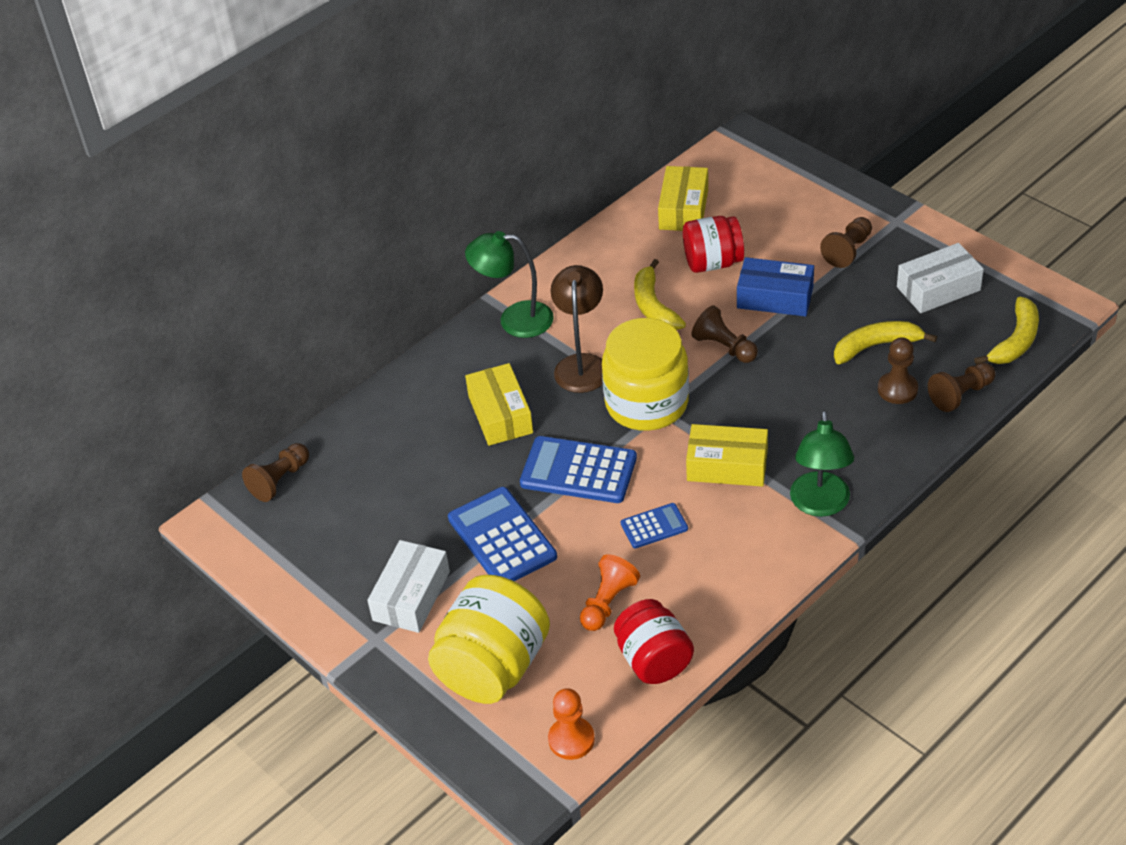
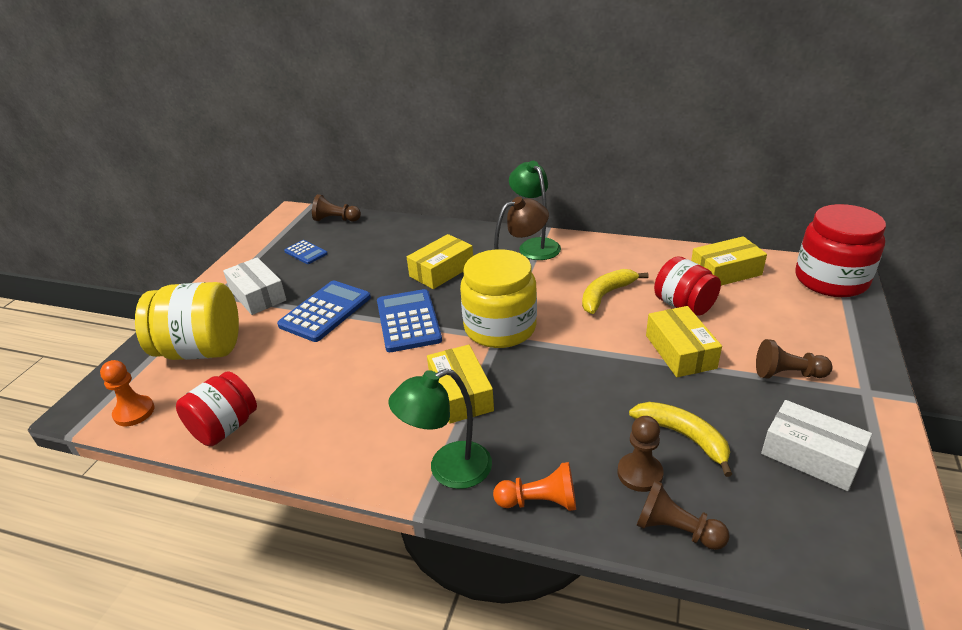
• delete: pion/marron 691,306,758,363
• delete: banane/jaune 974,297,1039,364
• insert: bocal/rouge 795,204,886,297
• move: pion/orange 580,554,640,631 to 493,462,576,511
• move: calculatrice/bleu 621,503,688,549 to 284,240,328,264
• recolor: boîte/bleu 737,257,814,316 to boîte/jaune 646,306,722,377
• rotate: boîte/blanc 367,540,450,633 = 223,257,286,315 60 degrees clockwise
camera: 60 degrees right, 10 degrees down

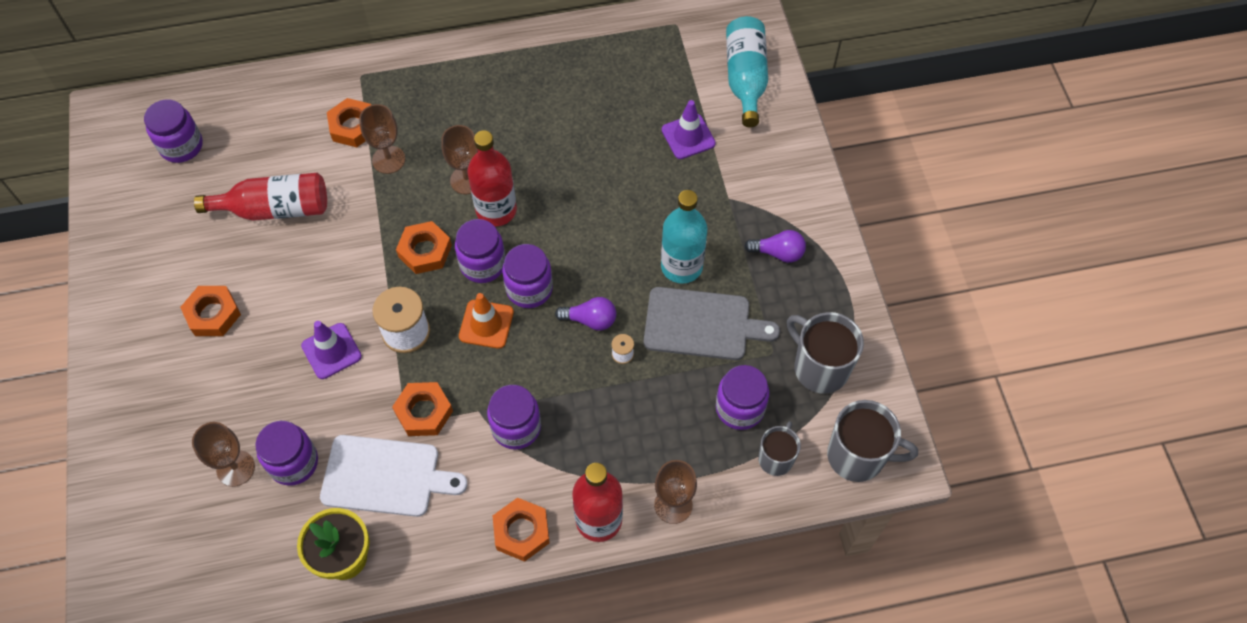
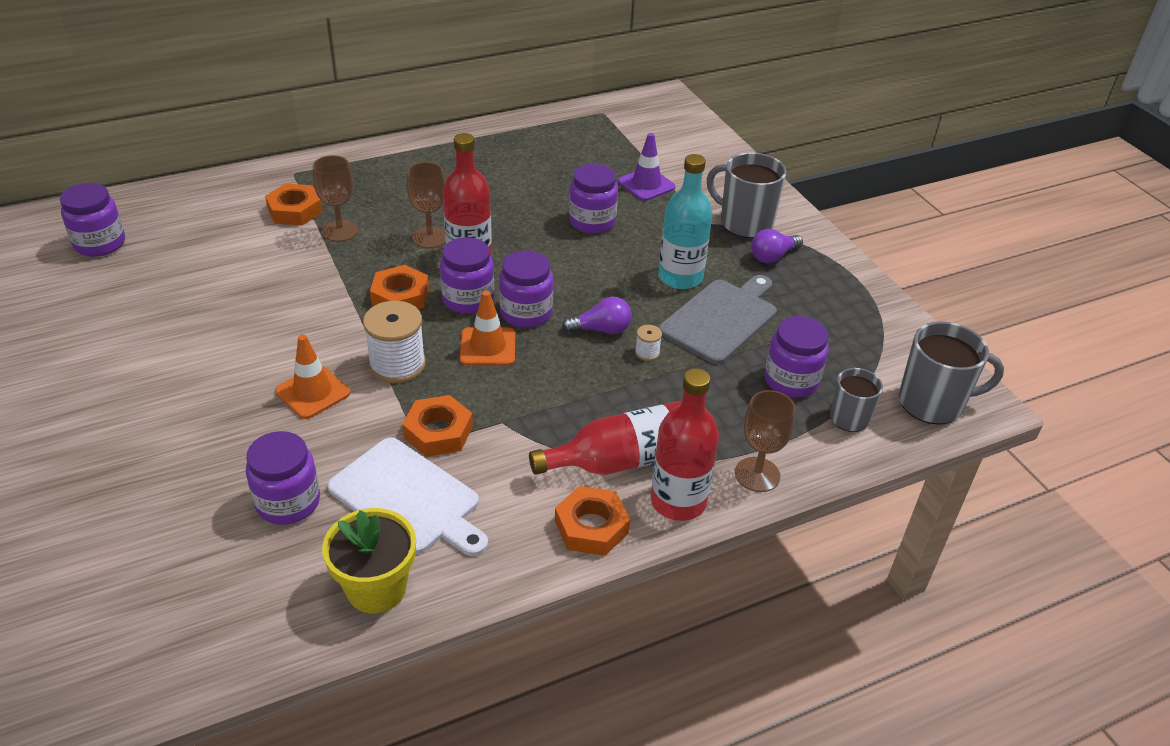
• delete: écrou/orange 180,286,241,336
• delete: verre à pied/marron 192,422,255,487
• delete: bouteille/turquoise 726,16,768,127
• move: bouteille/rouge 194,173,327,221 to 529,401,682,475
• move: bocal/violet 487,385,541,450 to 569,164,618,234
• move: tasse/gris 787,312,864,394 to 707,152,787,238
• recolor: cône de chantier/violet 301,321,362,379 to cône de chantier/orange 275,335,350,419
• rotate: planche à découper/blanc 320,435,467,517 = 327,438,488,556 45 degrees clockwise
• rotate: planche à découper/gris 644,287,780,360 = 659,275,777,364 45 degrees counterclockwise
• rotate: ampoule/violet 744,230,806,263 = 751,229,803,263 150 degrees clockwise
camera: 15 degrees left, 20 degrees down

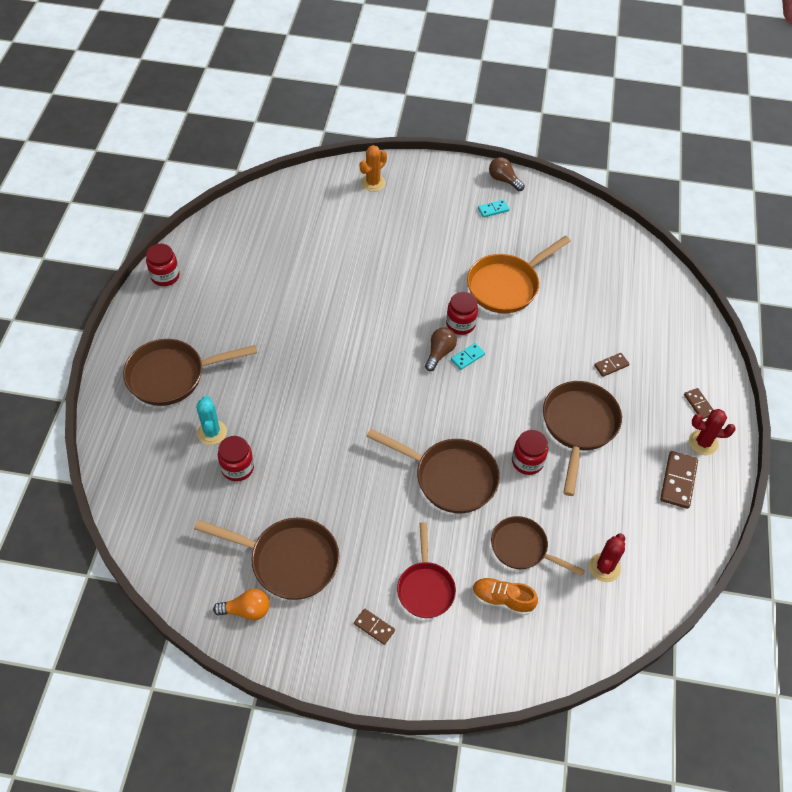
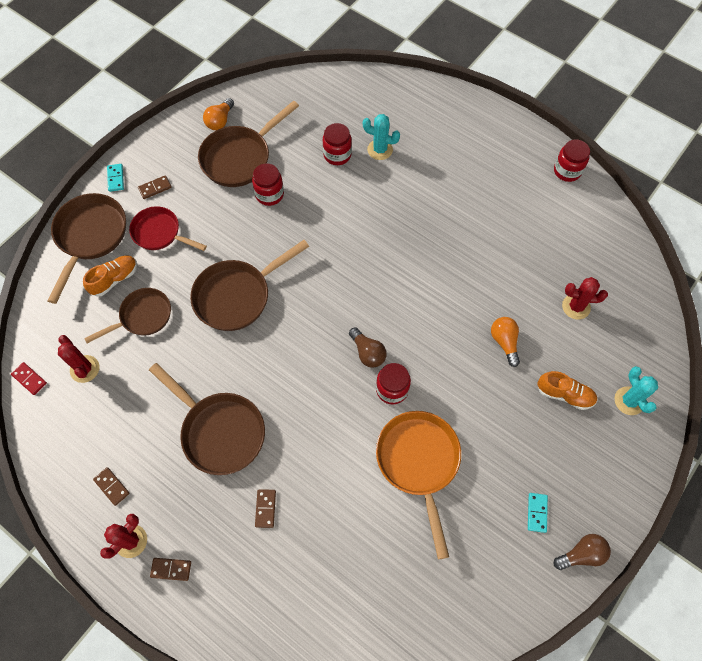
• insert: domino/rouge 11,362,47,395
• insert: ampoule/orange 491,317,520,367
• insert: chaussure/orange 537,371,597,410
• insert: cactus/rouge 562,277,608,320
• move: poêle/marron 123,339,257,406 to 47,193,126,304
• move: domino/turquoise 451,343,485,370 to 107,164,124,192
• move: bocal/rouge 512,430,548,475 to 252,163,284,206
• recolor: cactus/orange 359,145,387,192 to cactus/turquoise 614,366,658,415
• resize: domino/marron 660,451,698,509 = 93,467,130,506 x0.60
camera: 120 degrees right, 10 degrees up

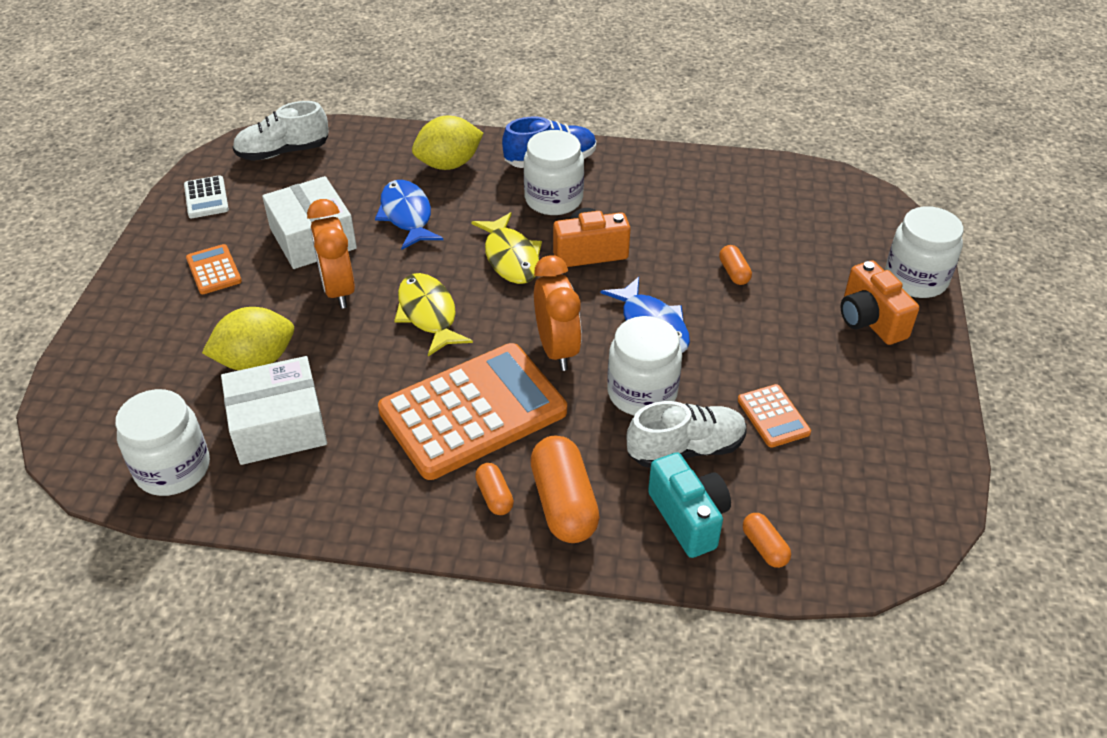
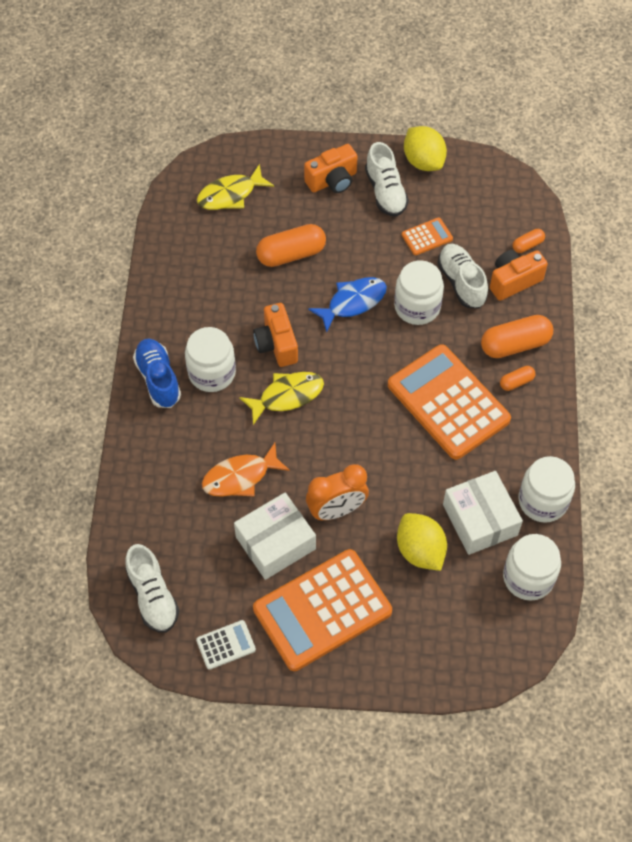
• delete: réveil/orange 534,255,582,371
• insert: chaussure/blanc 365,142,409,217
• move: poisson/jaune 394,273,473,356 to 197,164,274,210
• move: citron/jaune 412,116,484,170 to 404,126,447,171
• move: bocal/blanc 885,206,964,298 to 518,456,575,523
• recolor: poisson/bleu 375,180,443,250 to poisson/orange 202,443,290,497
• recolor: appareil photo/turquoise 648,452,731,558 to appareil photo/orange 490,250,548,301
• resize: calculatrice/orange 186,244,242,294 = 253,549,392,671 x2.33
• resize: gélule/orange 719,245,752,285 = 256,224,326,267 x1.97
camera: 95 degrees left, 15 degrees up

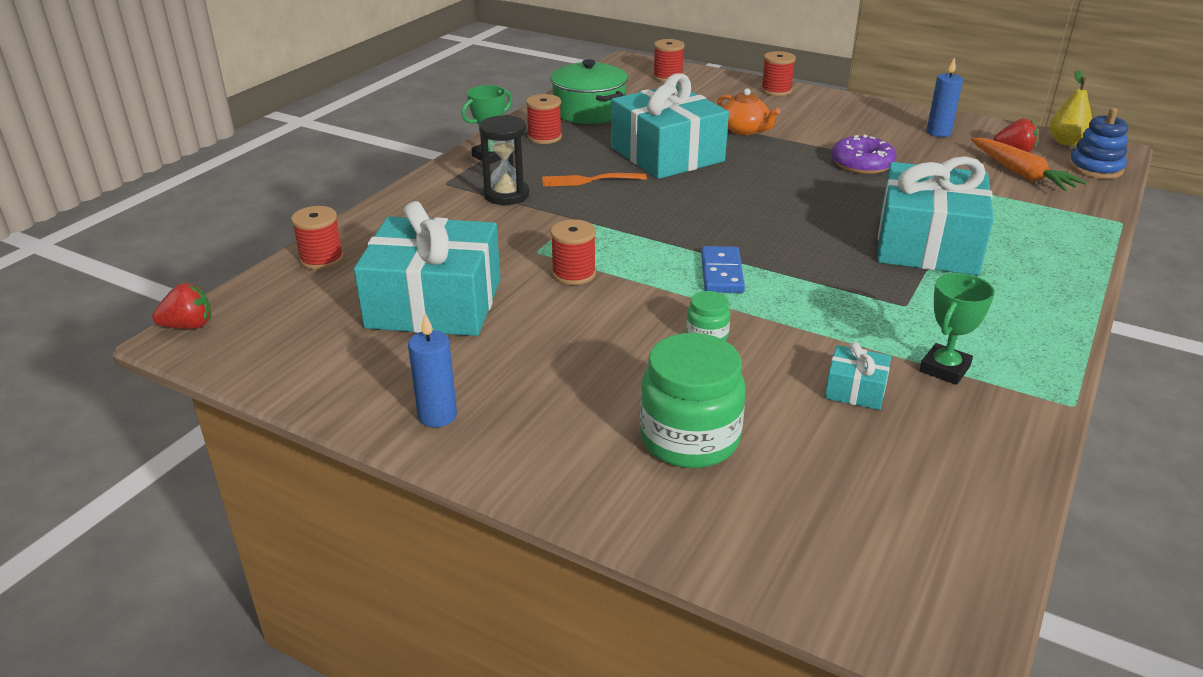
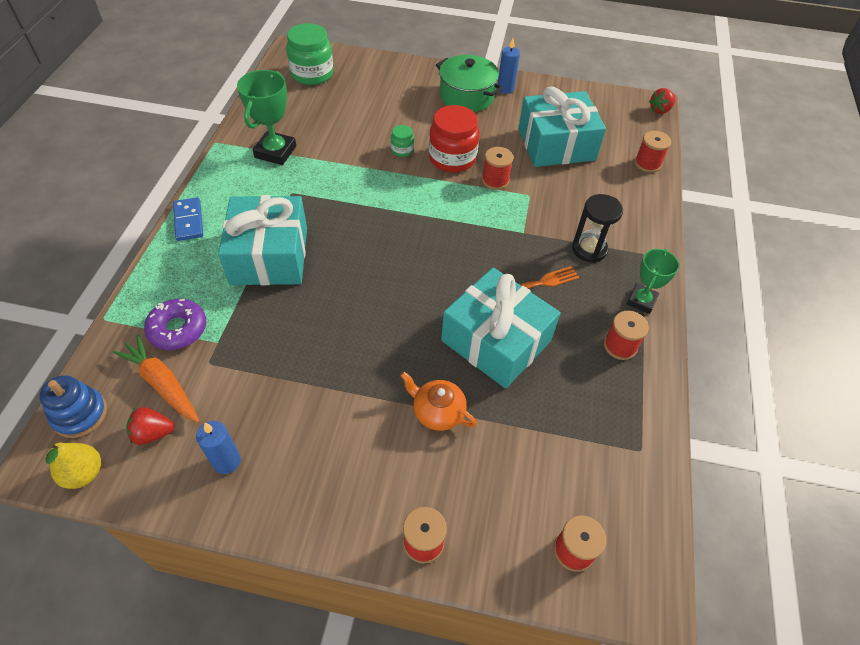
• delete: cadeau/turquoise 825,342,891,410
• insert: bocal/rouge 429,105,479,173
• move: marmite/vert 550,59,628,124 to 436,55,503,112
• move: bocal/vert 640,333,746,468 to 286,23,333,85
• move: domino/bleu 701,246,745,293 to 173,197,203,241
• move: beignet/violet 831,134,897,174 to 144,299,206,350
• resize: trophée/vert 920,273,995,385 = 237,70,296,165 x1.53
camera: 160 degrees right, 20 degrees up

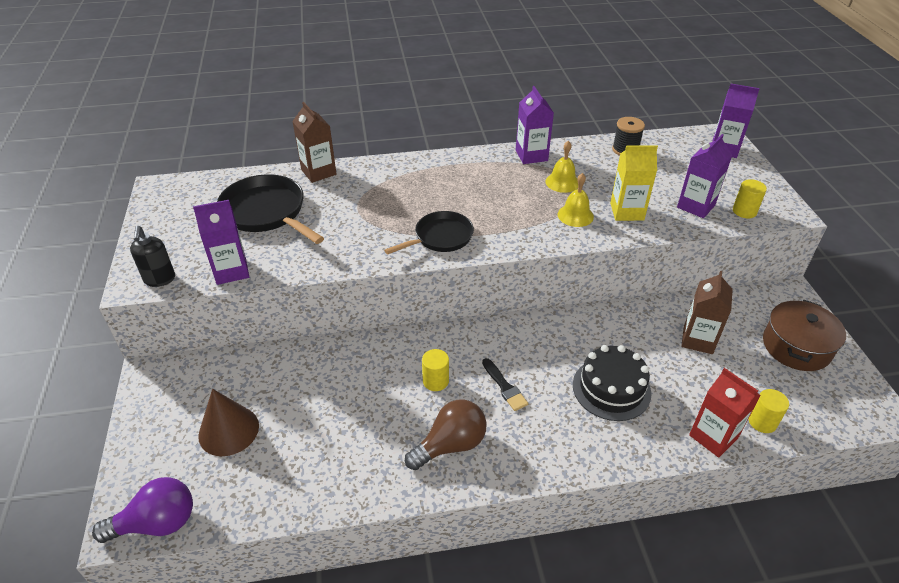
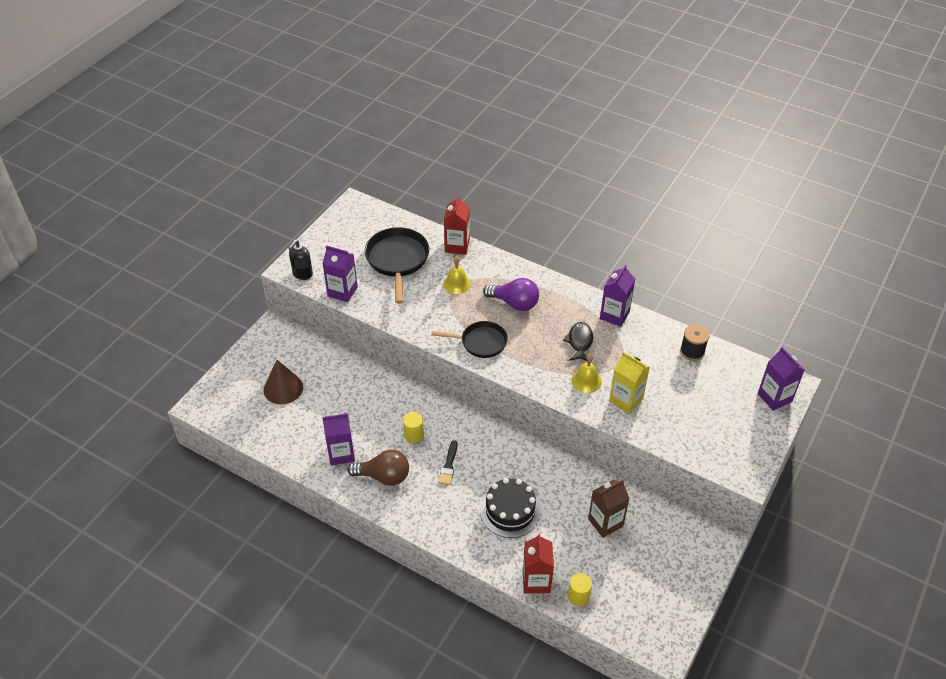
• delete: cylindre/jaune 733,179,767,218
• delete: marmite/marron 763,300,846,371
• insert: poisson/noir 563,322,593,361
• move: ampoule/violet 92,477,193,543 to 483,278,539,311
• move: cloche/jaune 546,141,578,193 to 443,256,471,294
• move: brique de lait/violet 677,134,732,218 to 322,413,355,466
• recolor: brique de lait/marron 292,102,337,183 to brique de lait/rouge 444,195,470,255
camera: 40 degrees right, 5 degrees up

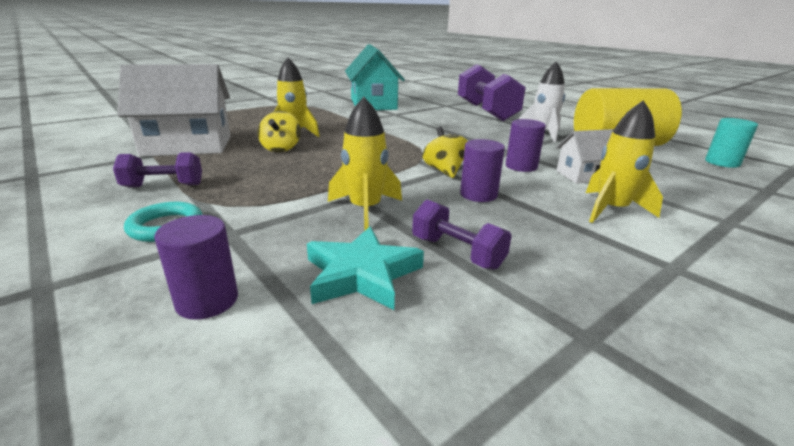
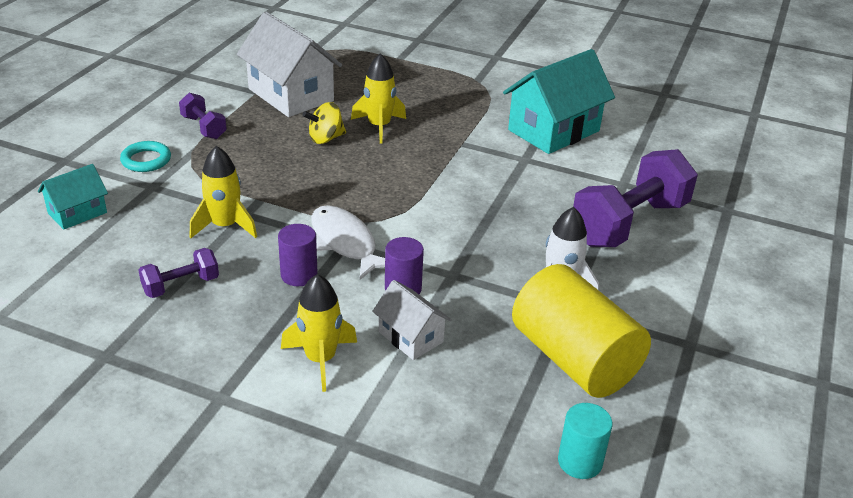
• delete: étoile/turquoise 307,227,424,310
• replace: cylindre/violet 154,215,238,320 to maison/turquoise 38,164,108,230
• replace: toupie/jaune 422,127,467,178 to poisson/blanc 311,205,385,279
• rotate: haltère/violet 412,199,512,270 = 138,248,219,298 45 degrees clockwise
camera: 60 degrees right, 10 degrees up

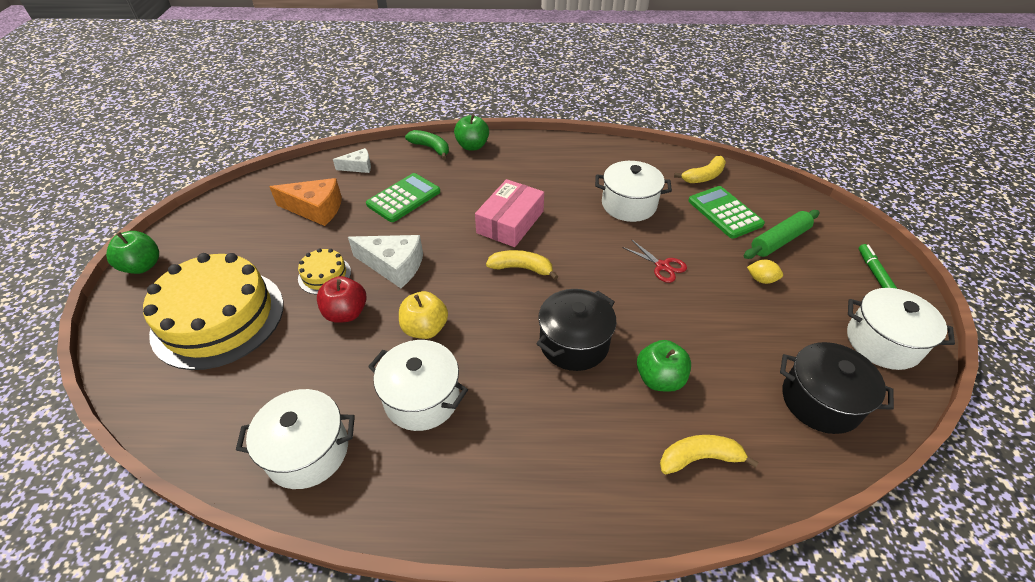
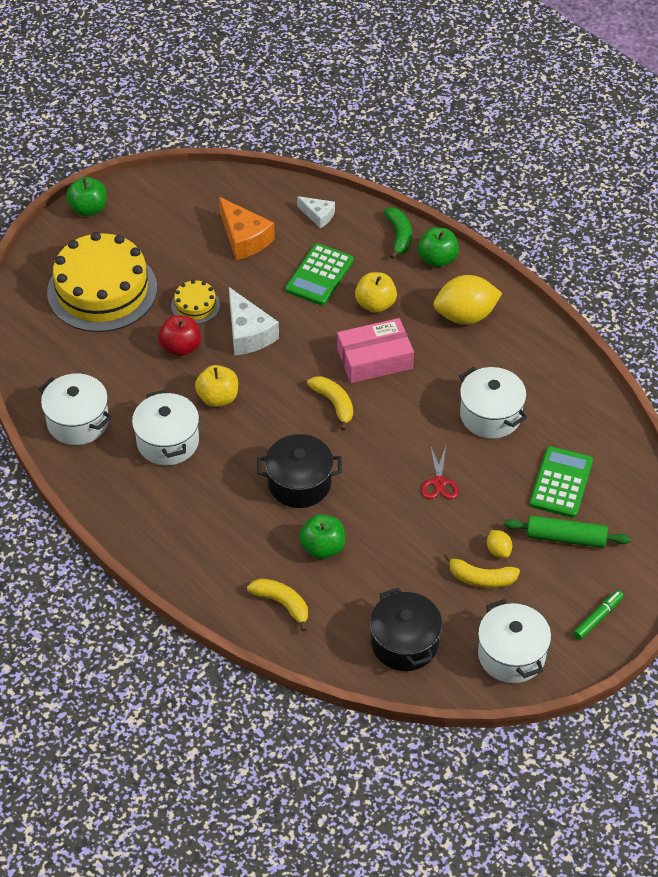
• insert: pomme/jaune 355,272,397,313
• insert: citron/jaune 433,275,502,324
• move: banane/jaune 674,156,726,183 to 444,553,520,588
• rotate: calculatrice/vert 366,173,440,222 = 285,243,354,305 120 degrees clockwise
camera: 45 degrees right, 5 degrees up

